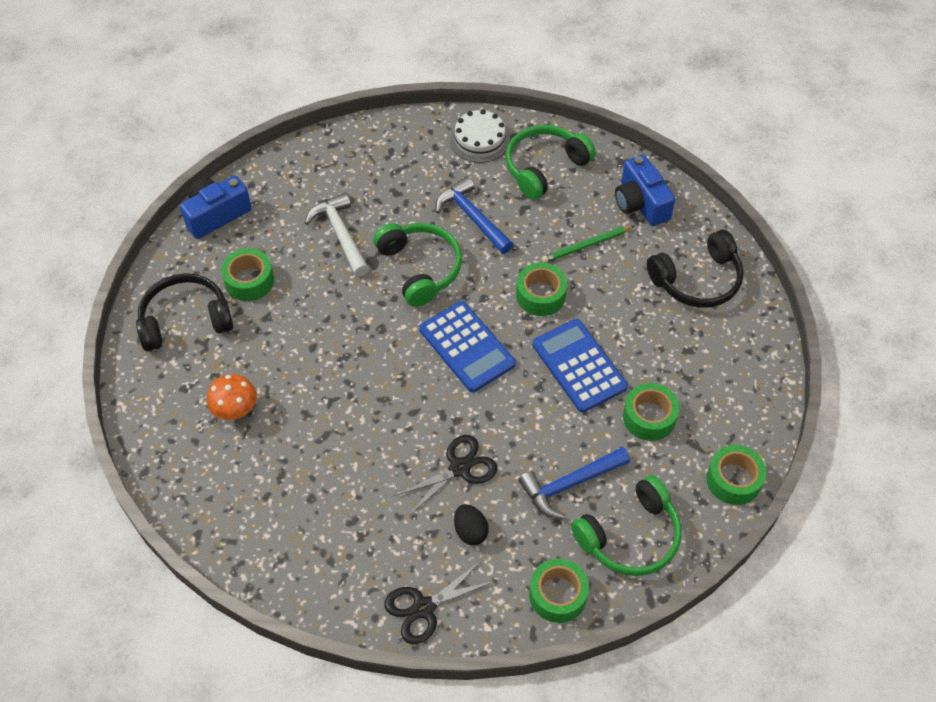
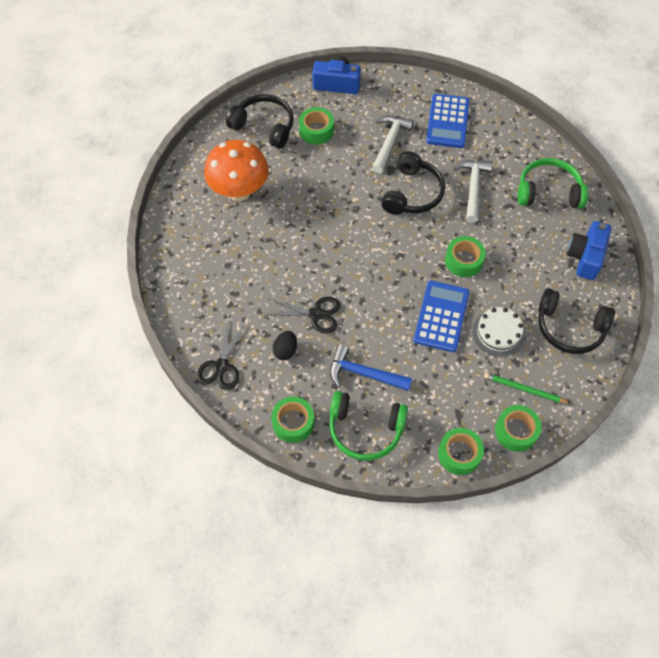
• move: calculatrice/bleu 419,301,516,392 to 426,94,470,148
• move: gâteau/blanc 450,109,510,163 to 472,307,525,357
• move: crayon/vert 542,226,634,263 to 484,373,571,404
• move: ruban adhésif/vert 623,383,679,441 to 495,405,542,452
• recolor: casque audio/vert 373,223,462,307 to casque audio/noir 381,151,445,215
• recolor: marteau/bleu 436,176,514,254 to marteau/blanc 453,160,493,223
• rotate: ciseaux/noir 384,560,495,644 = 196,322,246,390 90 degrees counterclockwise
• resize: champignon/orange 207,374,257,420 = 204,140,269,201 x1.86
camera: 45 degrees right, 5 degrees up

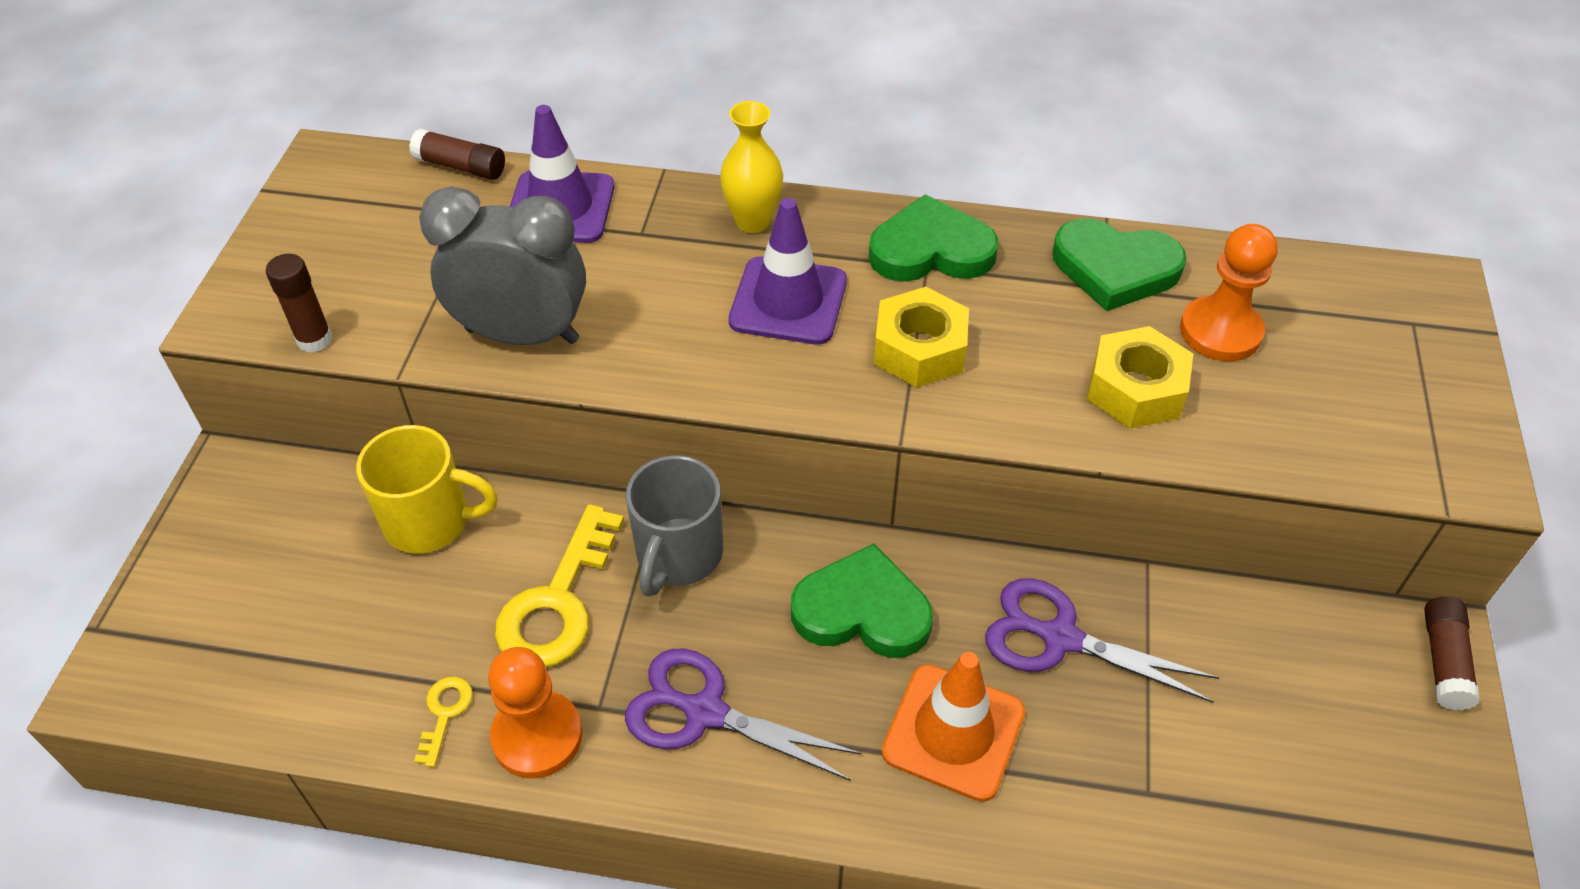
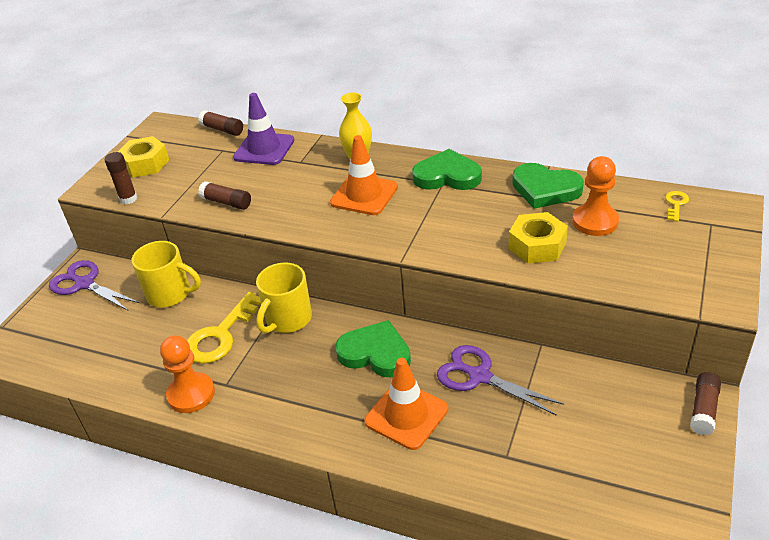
• move: clé/jaune 414,677,473,767 to 665,191,689,222
• move: ciseaux/violet 625,649,862,781 to 49,260,140,311
• move: écrou/jaune 874,287,969,388 to 118,136,169,178
• replace: réveil/gris 419,186,586,345 to bâton de colle/marron 198,181,251,210
• recolor: tasse/gris 626,455,723,597 to tasse/jaune 256,262,312,333
• recolor: cône de chantier/violet 728,198,847,345 to cône de chantier/orange 330,135,398,215
camera: 15 degrees right, 10 degrees down

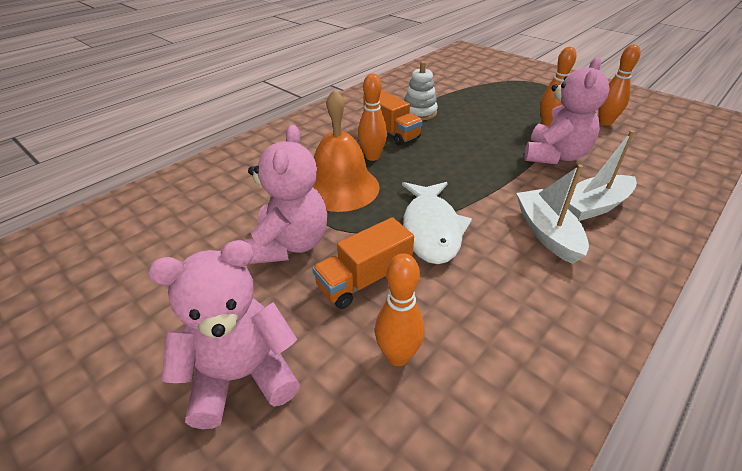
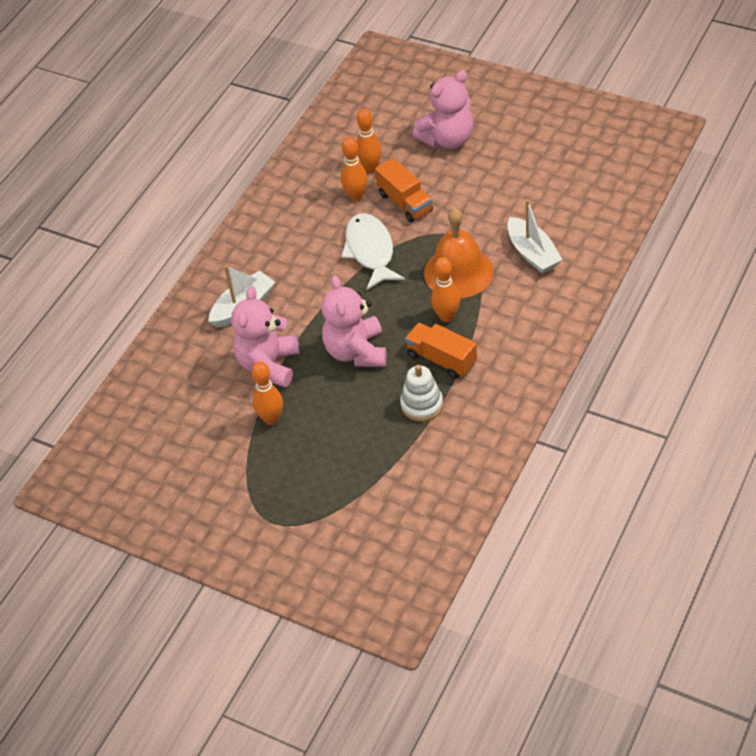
• move: ours en peluche/rose 245,125,327,264 to 322,275,387,367
• move: bateau/blanc 516,164,589,264 to 507,199,563,273
• move: quille/orange 599,45,641,125 to 341,137,368,201
• rotate: camion/orange 312,217,414,309 = 375,158,433,223 105 degrees clockwise
camera: 170 degrees right, 10 degrees up

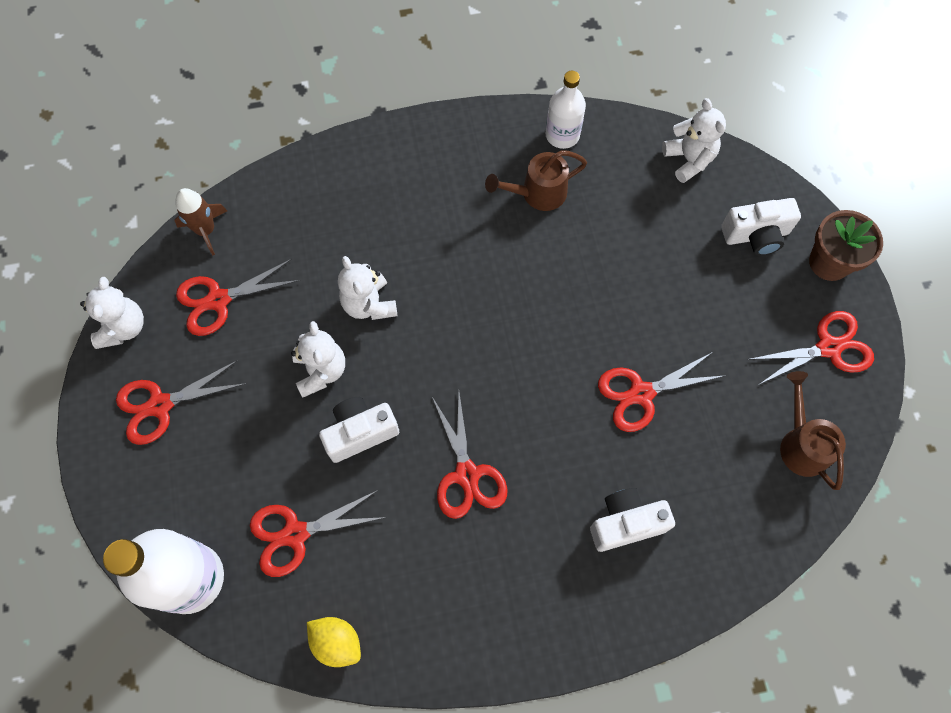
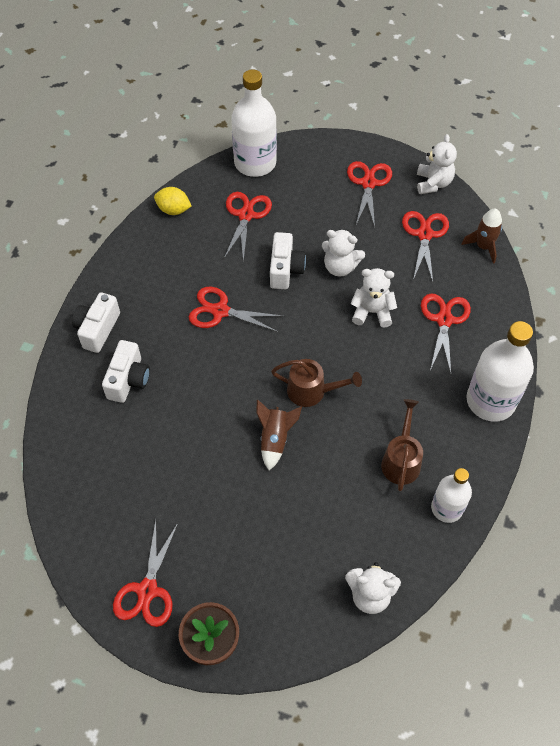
• insert: fusée/marron 256,400,302,470
• insert: bouteille/blanc 467,321,534,422
• move: ciseaux/rouge 598,353,726,432 to 421,294,471,373
• move: appareil photo/blanc 721,198,801,256 to 72,293,120,353
• move: arrosoir/marron 780,371,846,490 to 271,359,362,407
• rotate: ours en peluche/blanc 80,277,144,349 = 417,134,457,194 120 degrees counterclockwise
• rotate: citron/jaune 307,617,361,667 = 154,187,191,215 45 degrees clockwise
camera: 120 degrees right, 10 degrees down

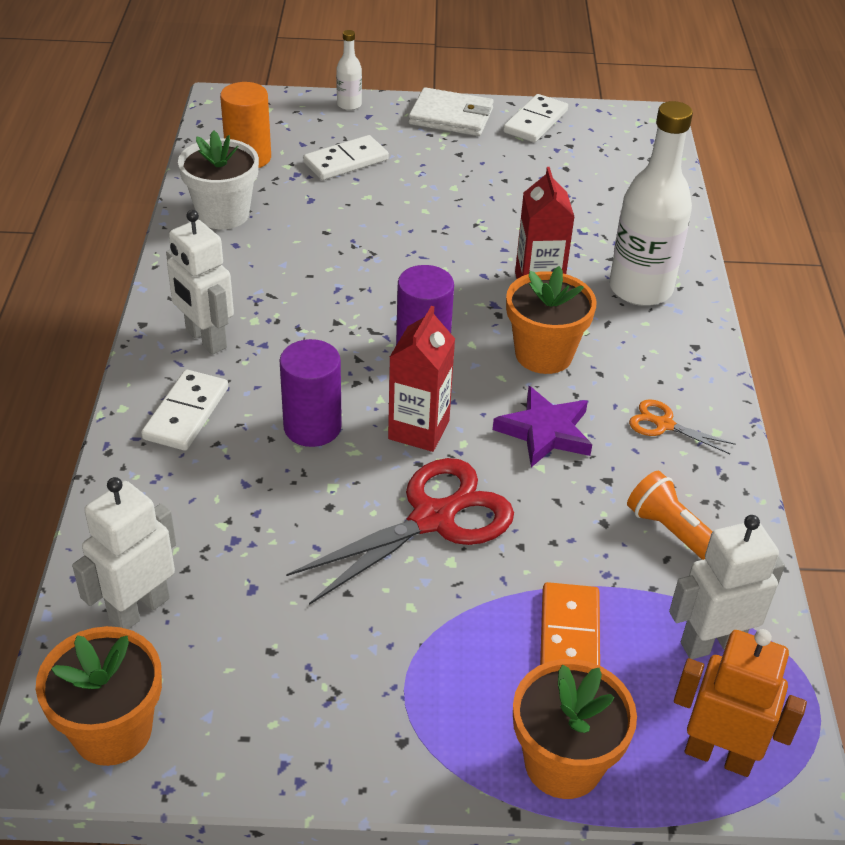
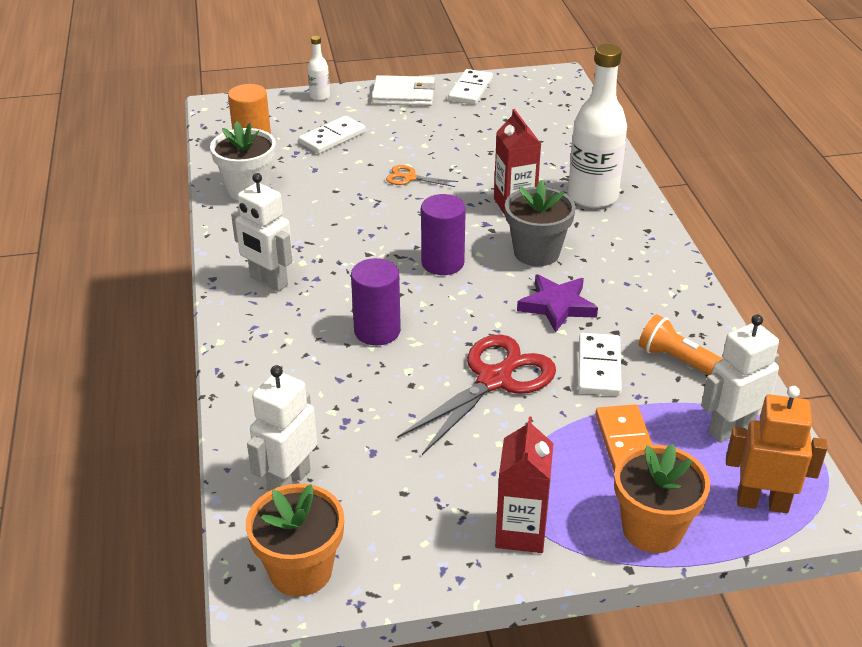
• move: domino/blanc 141,370,228,451 to 578,333,622,396
• move: brique de lait/rouge 388,306,455,452 to 495,416,553,553
• move: ciseaux/orange 629,399,736,454 to 386,165,458,187
• recolor: pot de fleurs/orange 506,266,597,374 to pot de fleurs/gris 505,180,576,266
camera: 10 degrees left, 5 degrees down

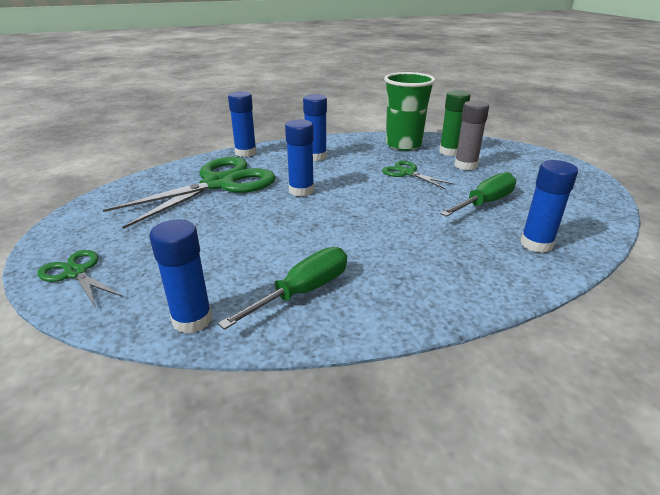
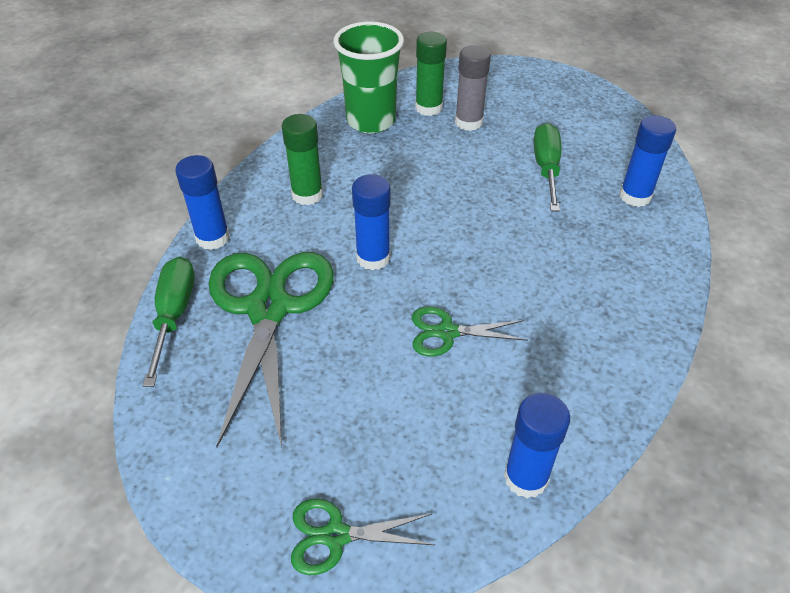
• move: tournevis/vert 218,247,347,330 to 143,256,195,387
• move: ciseaux/vert 382,161,455,189 to 412,306,528,356
• recolor: bâton de colle/bleu 303,94,327,161 to bâton de colle/vert 282,114,323,205
camera: 45 degrees left, 15 degrees up

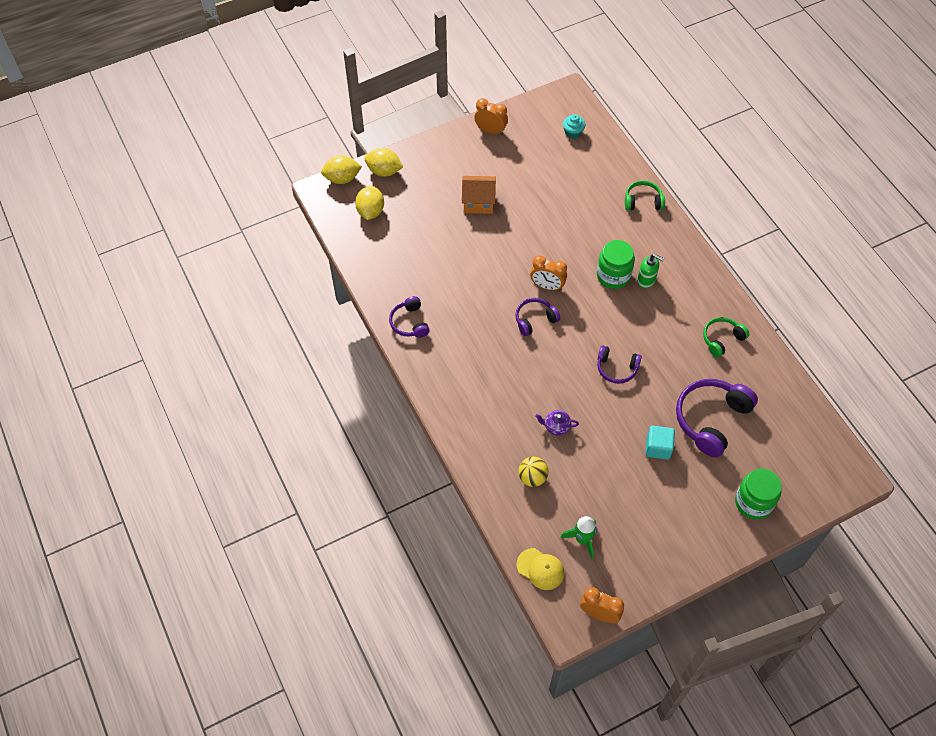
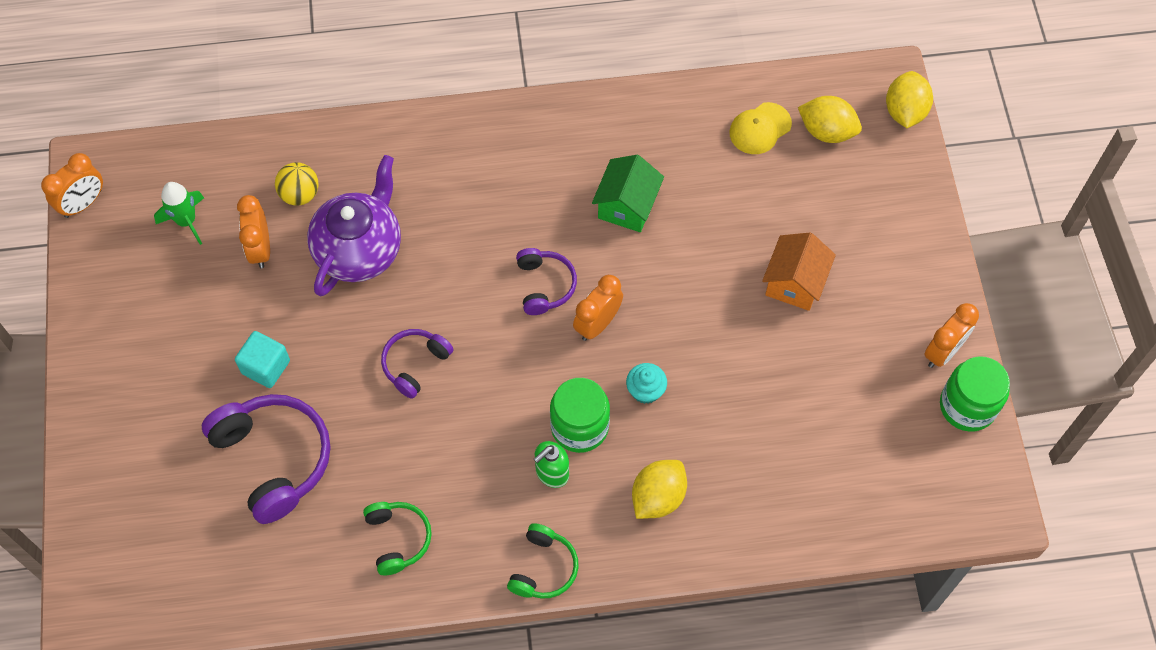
• delete: casque audio/violet 389,296,430,338
• insert: réveil/orange 237,195,270,268
• insert: maison/vert 592,155,664,232
• move: citron/jaune 364,148,403,177 to 632,460,687,519
• move: casquette/jaune 516,548,564,590 to 729,102,792,154
• move: muffin/turquoise 563,114,585,139 to 626,363,667,404
• move: casque audio/vert 625,181,665,210 to 507,523,579,599
• move: bocal/vert 735,469,782,519 to 940,356,1010,432
• resize: théière/violet 535,410,579,435 = 307,155,401,297 x2.34
camera: 110 degrees right, 5 degrees up

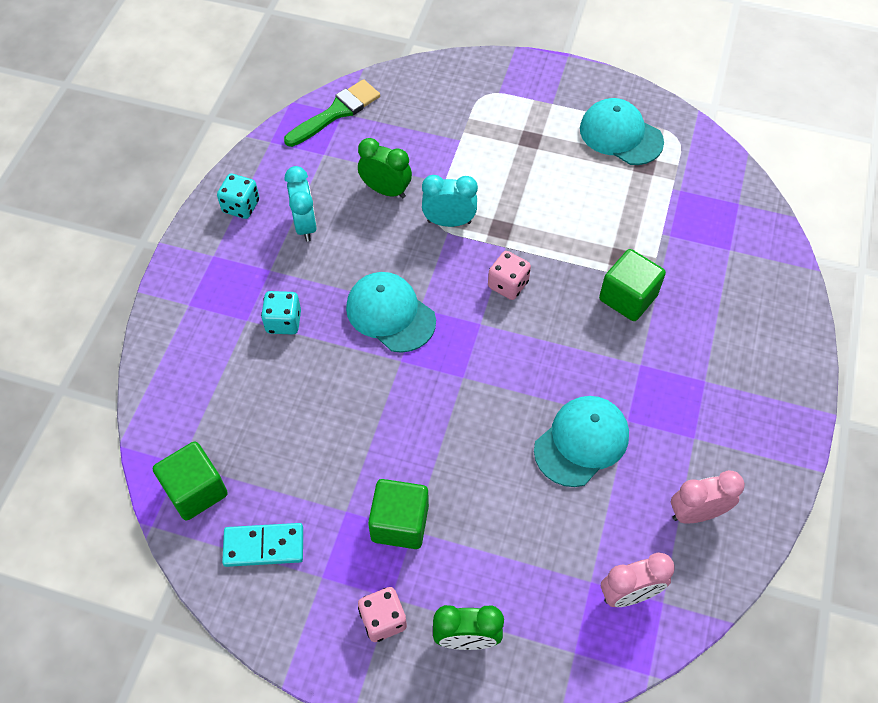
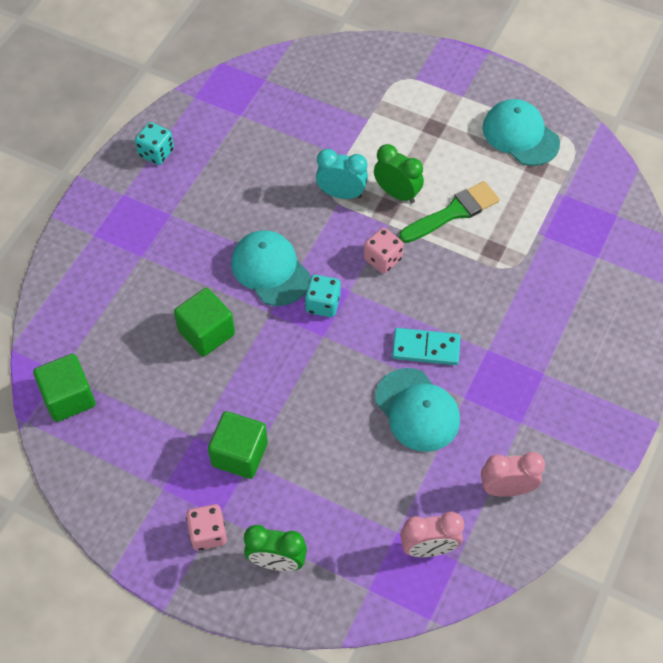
• delete: réveil/turquoise 285,166,317,242
• move: domino/turquoise 222,523,303,567 to 392,328,461,365
• move: dé/turquoise 261,291,301,335 to 305,275,341,317
• move: pinceau/vert 284,79,380,147 to 399,181,500,243
• move: réveil/vert 358,138,412,198 to 374,144,424,203
• move: cube/vert 599,249,666,321 to 174,288,235,356
• rotate: casquette/turquoise 534,396,629,487 = 375,368,460,452 90 degrees clockwise
camera: 10 degrees right, 0 degrees up

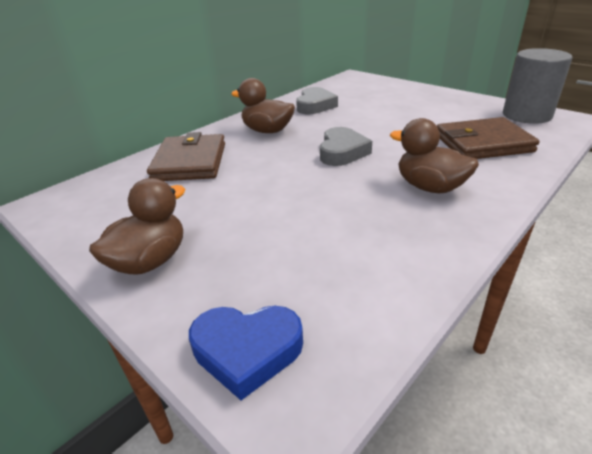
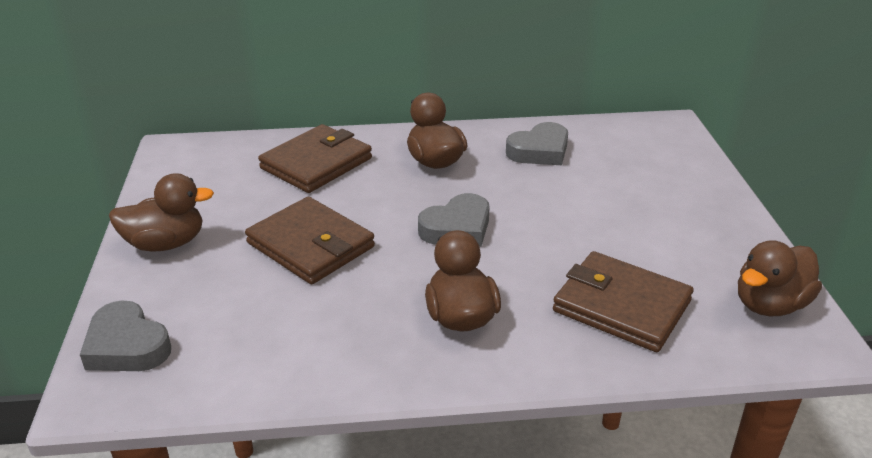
• insert: portefeuille/marron 245,197,375,284
• replace: cylindre/gris 503,48,572,124 to canard/marron 738,240,822,316
• recolor: cœur/bleu 189,306,303,400 to cœur/gris 80,300,171,371
camera: 40 degrees right, 0 degrees up

